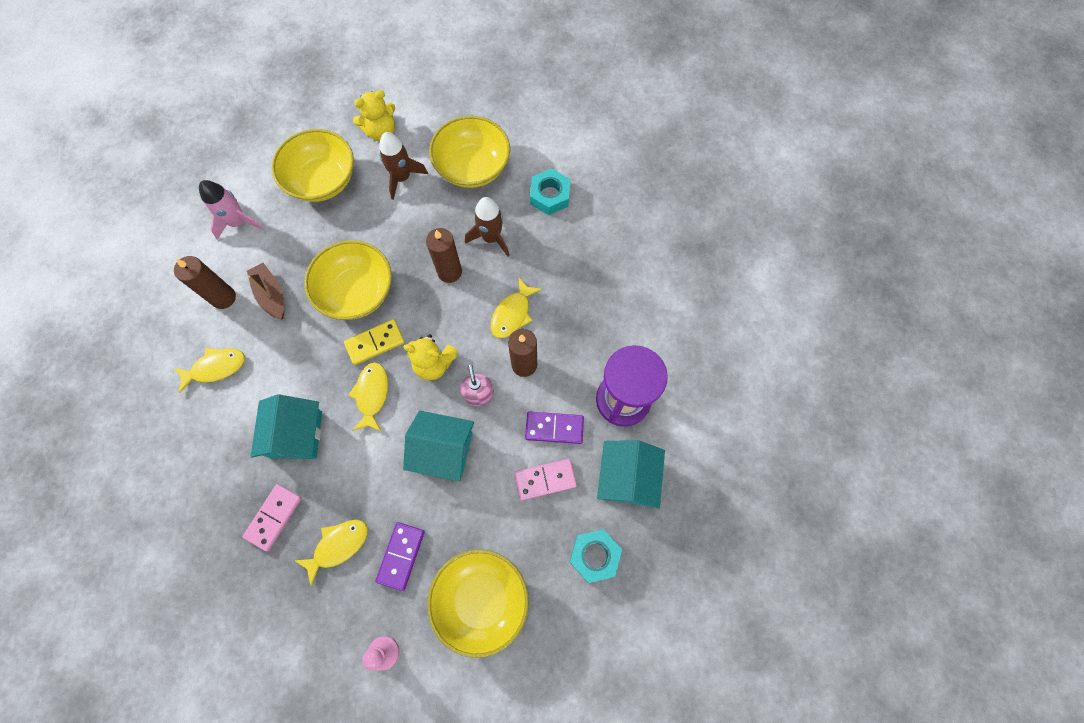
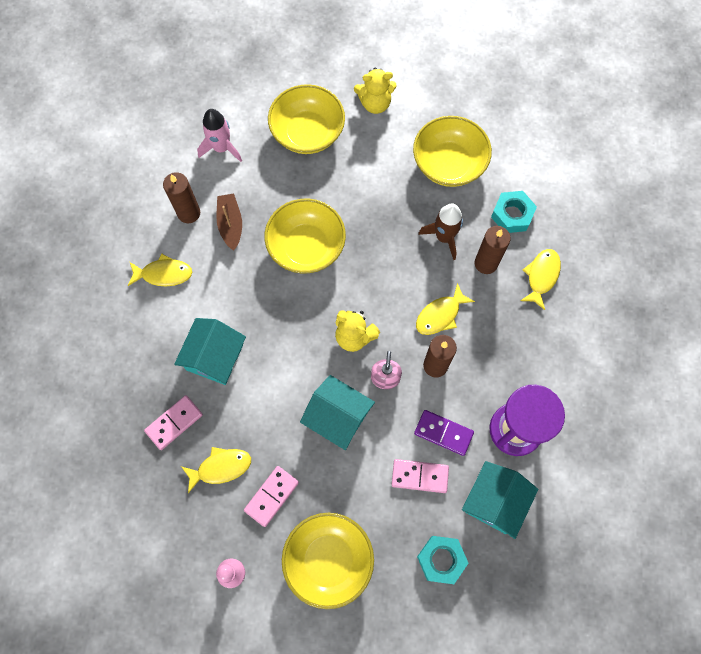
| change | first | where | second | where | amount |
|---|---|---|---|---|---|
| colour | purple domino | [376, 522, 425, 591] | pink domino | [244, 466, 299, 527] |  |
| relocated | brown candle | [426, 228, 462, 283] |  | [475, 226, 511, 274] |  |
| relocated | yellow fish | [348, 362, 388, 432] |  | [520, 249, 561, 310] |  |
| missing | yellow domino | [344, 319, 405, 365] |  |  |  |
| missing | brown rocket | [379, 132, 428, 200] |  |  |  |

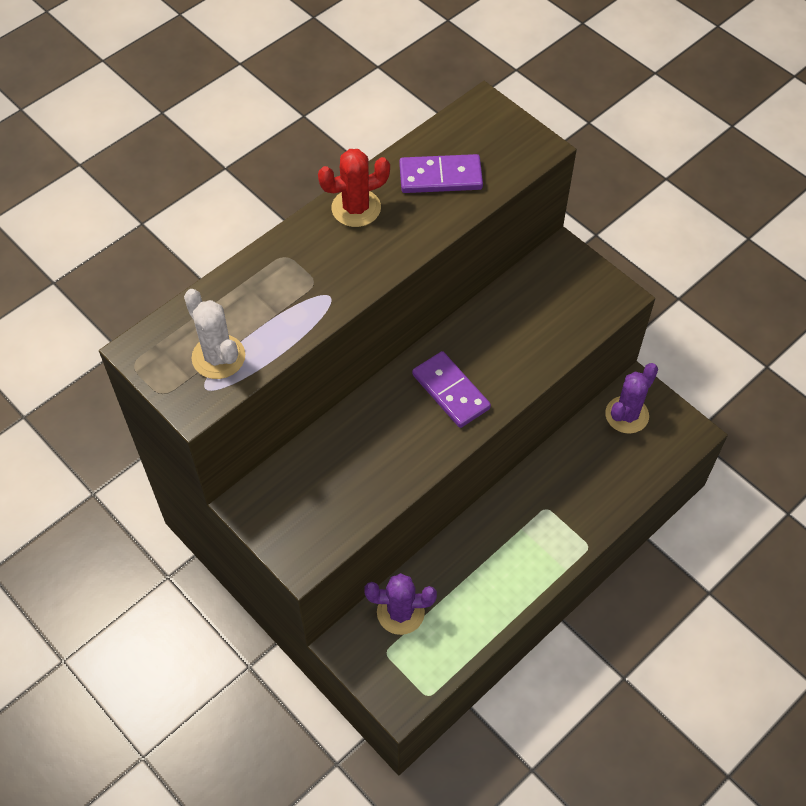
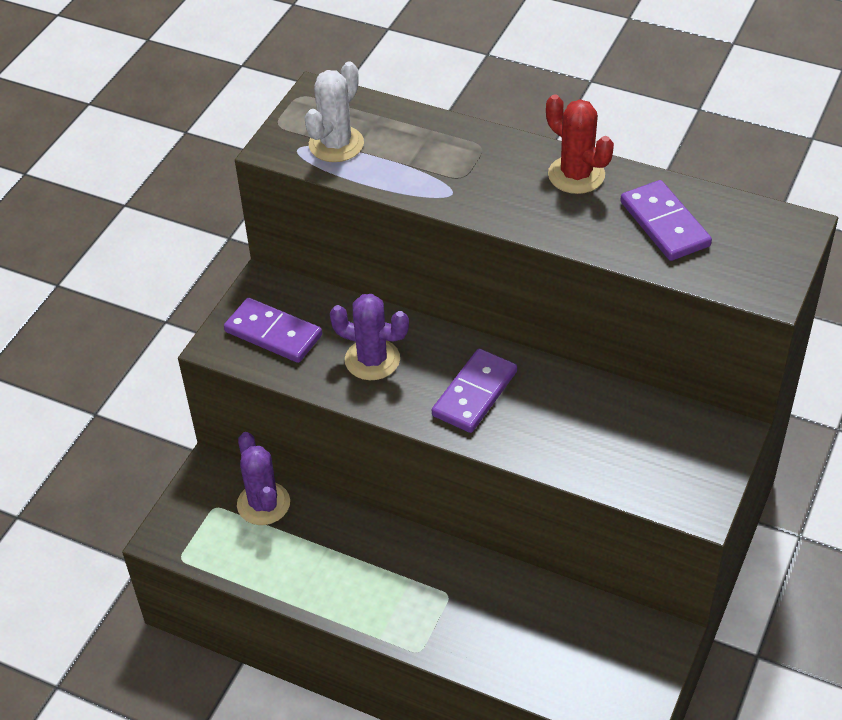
| change | first | where | second | where | amount |
|---|---|---|---|---|---|
| appeared |  |  | purple domino | [224, 298, 322, 363] |  |
| relocated | purple cactus | [605, 363, 658, 434] |  | [330, 294, 409, 380] |  |

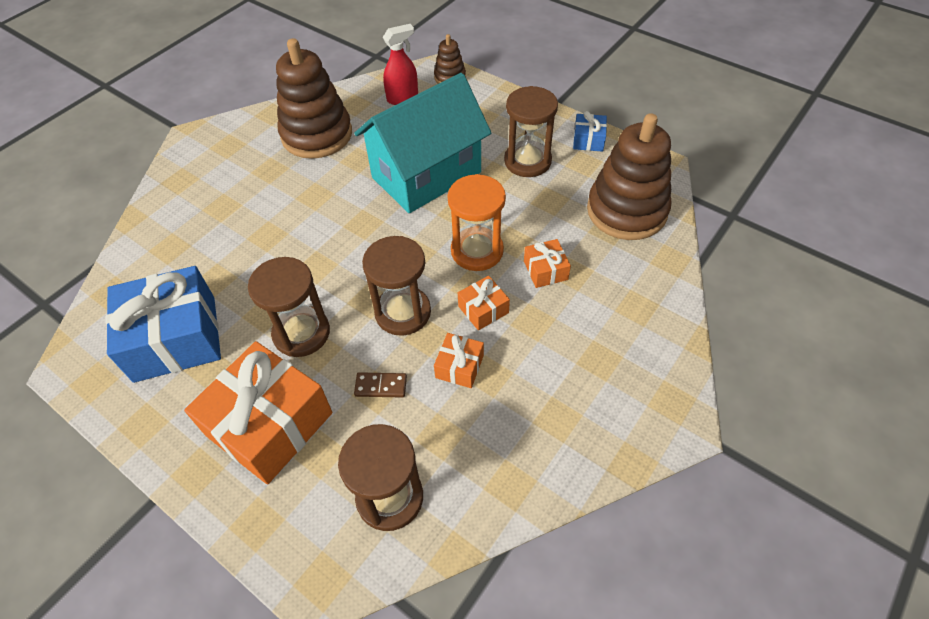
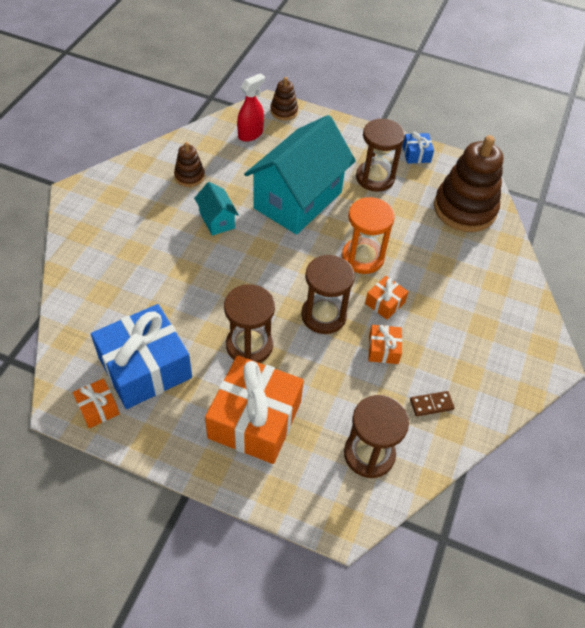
| change | first | where | second | where | amount |
|---|---|---|---|---|---|
| relocated | orange gift | [524, 239, 571, 288] |  | [73, 378, 120, 428] |  |
| size | brown stacking toy | [276, 38, 352, 159] |  | [174, 142, 205, 187] | x0.48 |
| appeared |  |  | turquoise house | [194, 182, 239, 236] |  |
| relocated | brown domino | [354, 372, 407, 398] |  | [410, 391, 455, 416] |  |

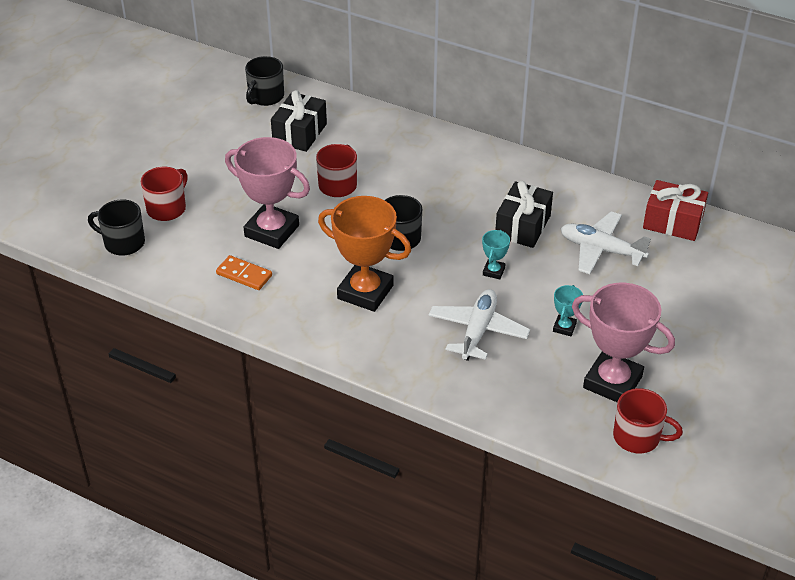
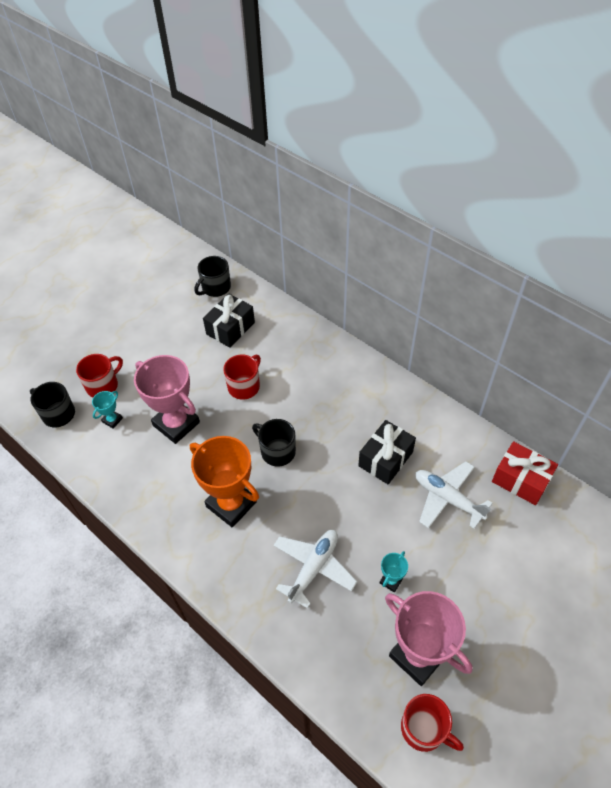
| change | first | where | second | where | amount |
|---|---|---|---|---|---|
| relocated | turquoise trophy | [482, 230, 510, 279] |  | [92, 391, 123, 429] |  |
| missing | orange domino | [216, 255, 272, 290] |  |  |  |

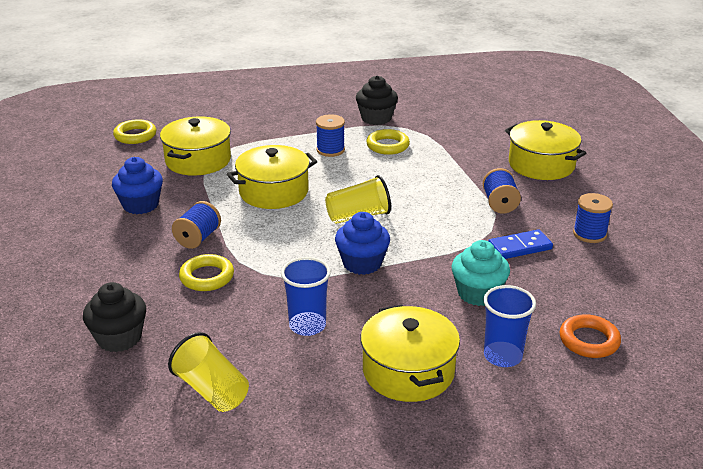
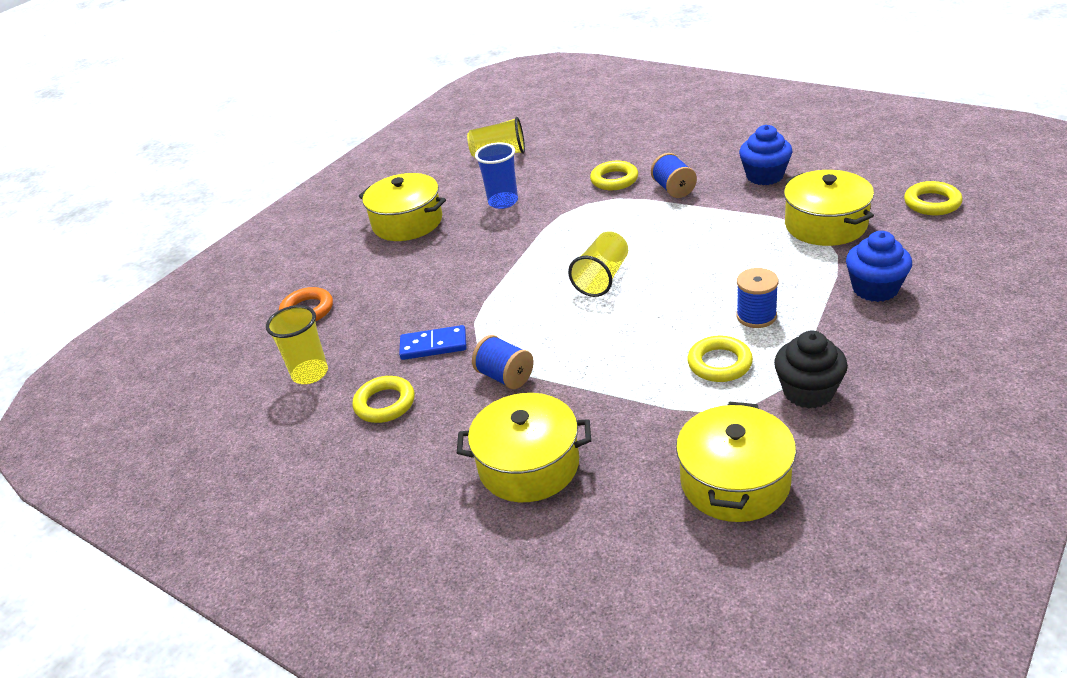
| change | first | where | second | where | amount |
|---|---|---|---|---|---|
| appeared |  |  | yellow cup | [266, 305, 328, 384] |  |
| exchanged | blue spool | [573, 193, 613, 243] | yellow ring | [352, 376, 414, 423] |  |
| spun | blue domino | [488, 229, 553, 259] |  | [399, 325, 466, 360] | 60 degrees clockwise |
| relocated | yellow pot | [227, 145, 317, 209] |  | [676, 401, 796, 522] |  |
| relocated | blue cupcake | [335, 212, 390, 275] |  | [846, 231, 912, 302] |  |
| missing | black cupcake | [83, 282, 146, 352] |  |  |  |
| missing | turquoise cupcake | [452, 240, 510, 306] |  |  |  |
| missing | blue cup | [483, 285, 536, 367] |  |  |  |

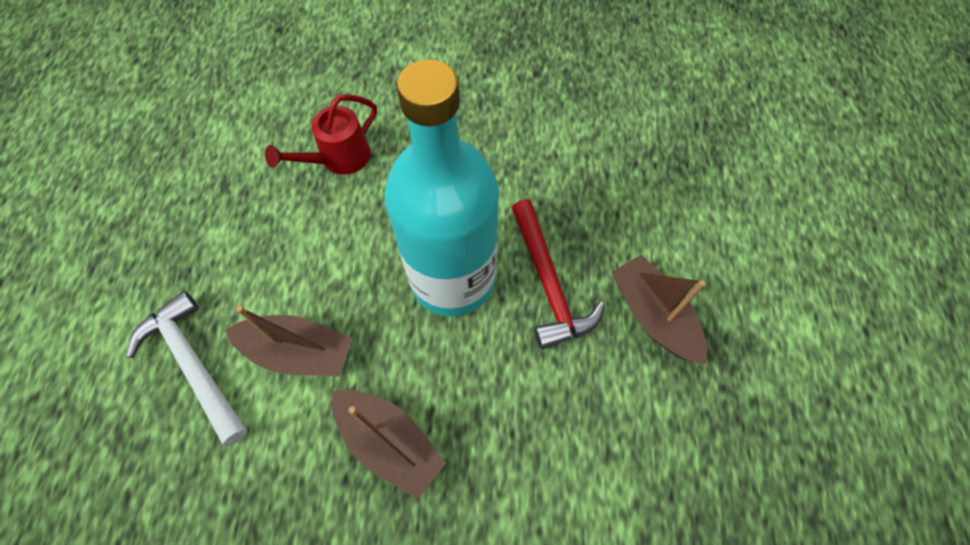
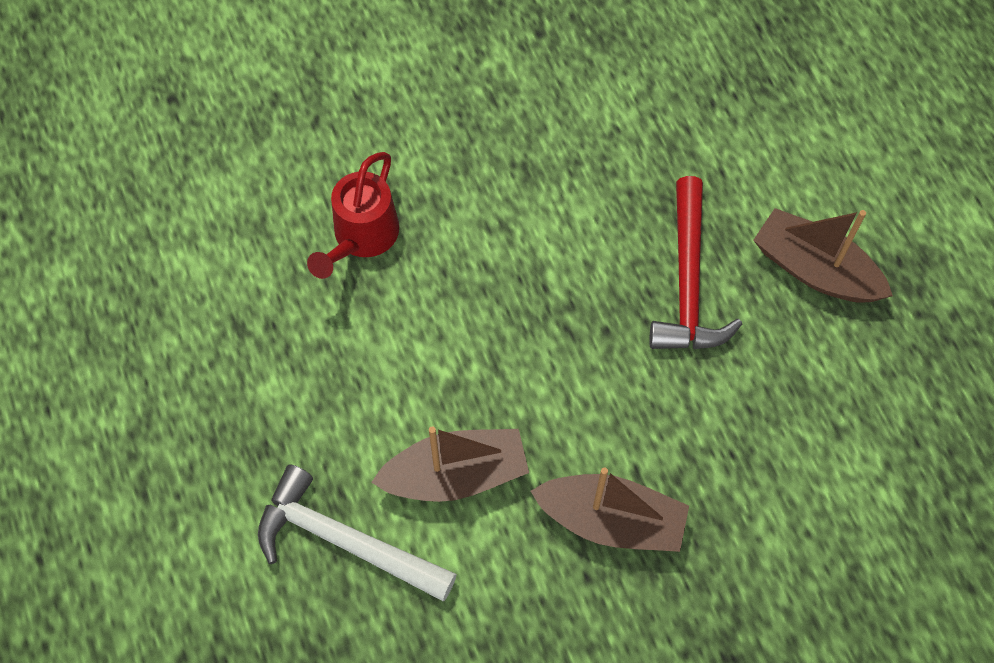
| change | first | where | second | where | amount |
|---|---|---|---|---|---|
| spun | red hammer | [512, 199, 605, 350] |  | [649, 176, 742, 349] | 45 degrees clockwise |
| missing | turquoise bottle | [384, 59, 499, 317] |  |  |  |

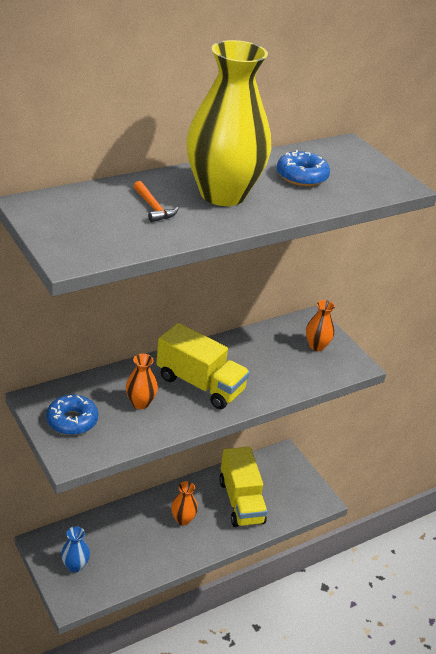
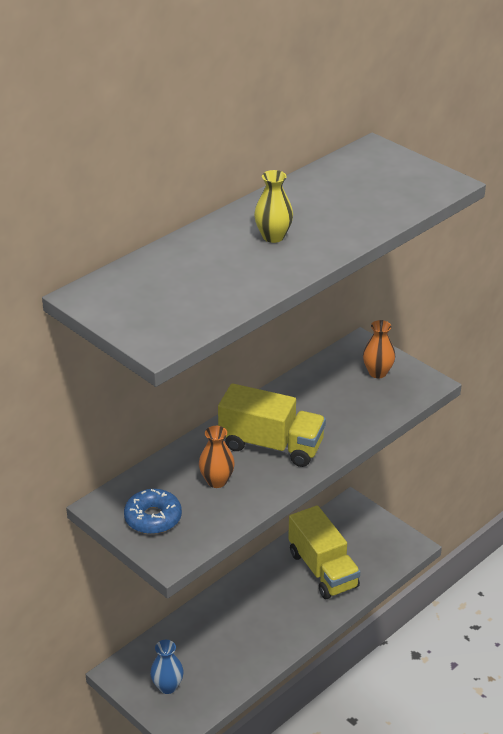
| change | first | where | second | where | amount |
|---|---|---|---|---|---|
| size | yellow vase | [186, 40, 271, 206] |  | [254, 170, 293, 243] | x0.43 |
| missing | orange hammer | [134, 181, 179, 222] |  |  |  |
| missing | orange vase | [171, 481, 198, 525] |  |  |  |
| missing | blue donut | [277, 150, 330, 187] |  |  |  |

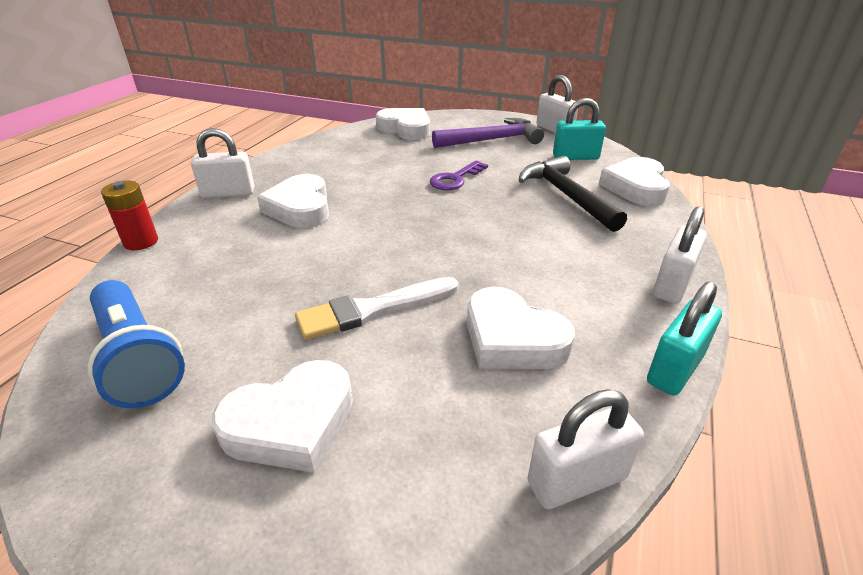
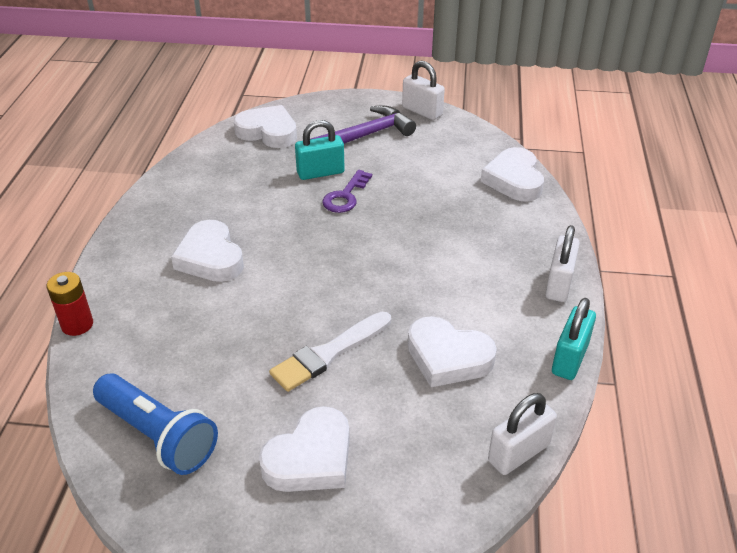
| change | first | where | second | where | amount |
|---|---|---|---|---|---|
| relocated | turquoise padlock | [553, 98, 606, 160] |  | [295, 120, 345, 180] |  |
| missing | white padlock | [191, 128, 254, 198] |  |  |  |
| missing | black hammer | [519, 156, 627, 232] |  |  |  |

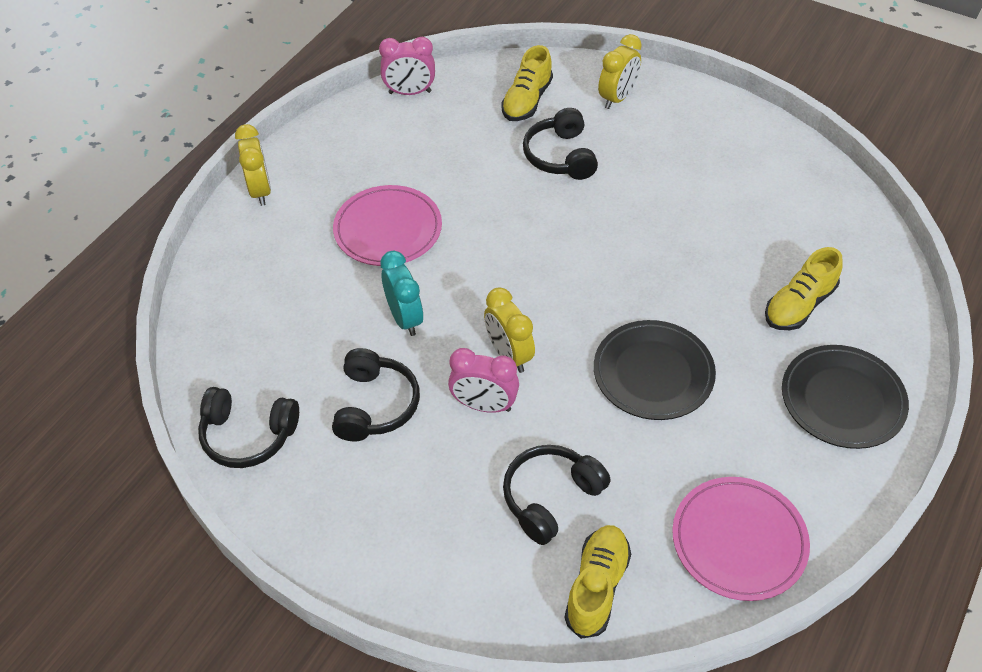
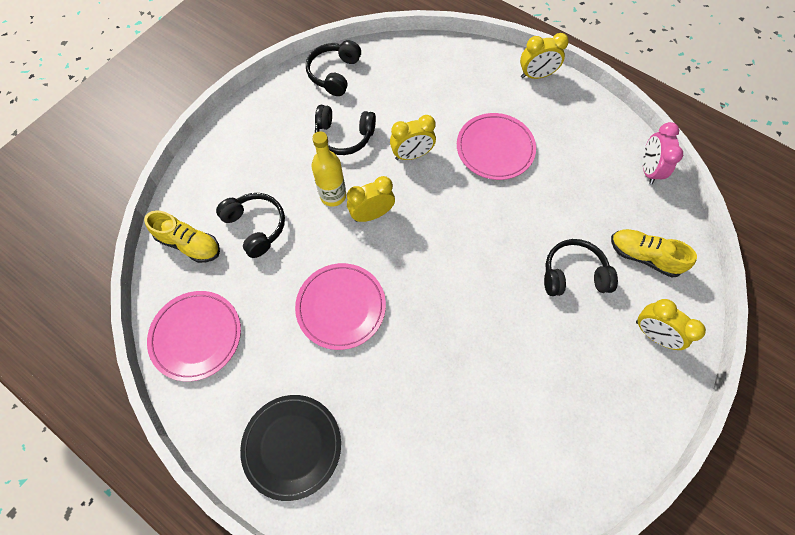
| change | first | where | second | where | amount |
|---|---|---|---|---|---|
| colour | black plate | [594, 320, 716, 420] | pink plate | [295, 263, 386, 350] |  |
| exchanged | pink clock | [448, 348, 519, 413] | yellow bottle | [311, 131, 346, 207] |  |
| colour | turquoise clock | [380, 251, 423, 336] | yellow clock | [390, 115, 436, 160] |  |
| missing | yellow shoe | [765, 247, 842, 330] |  |  |  |

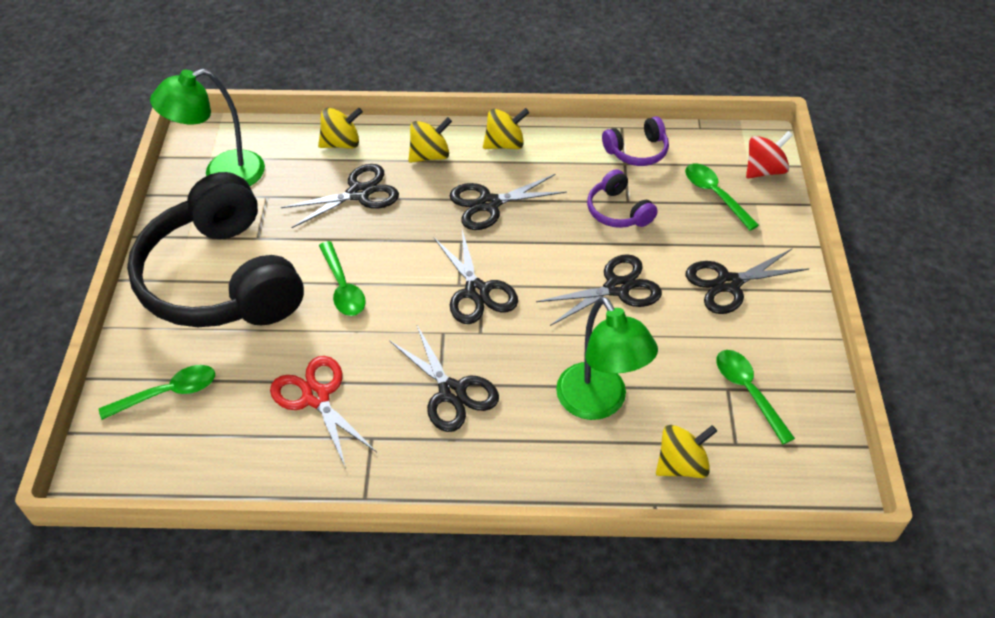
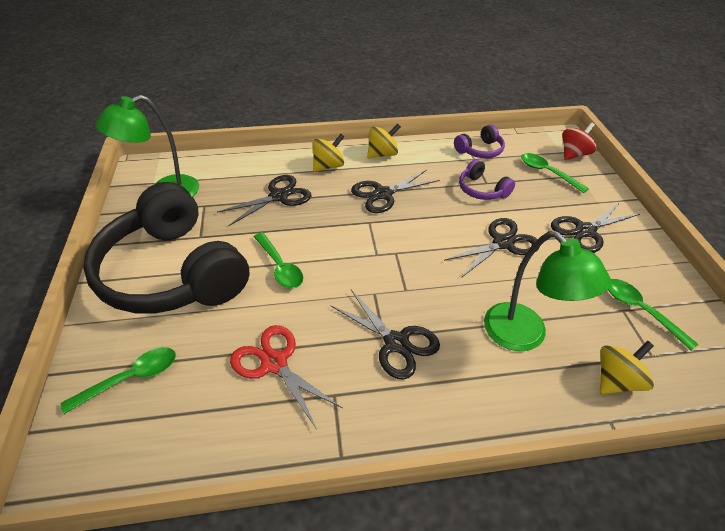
| change | first | where | second | where | amount |
|---|---|---|---|---|---|
| missing | yellow spinning top | [318, 107, 363, 149] |  |  |  |
| missing | black scissors | [434, 230, 518, 324] |  |  |  |

